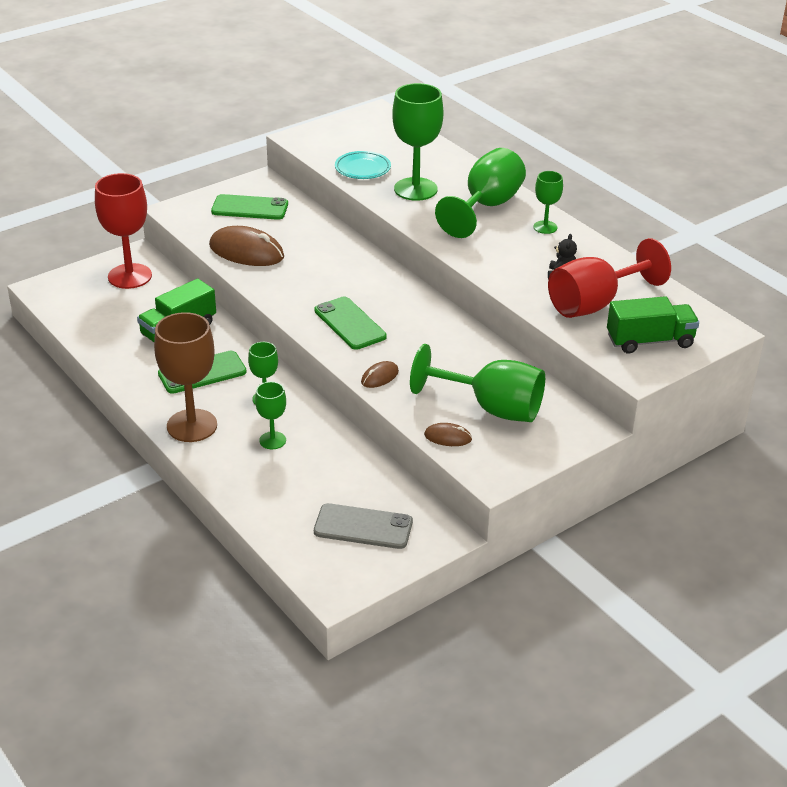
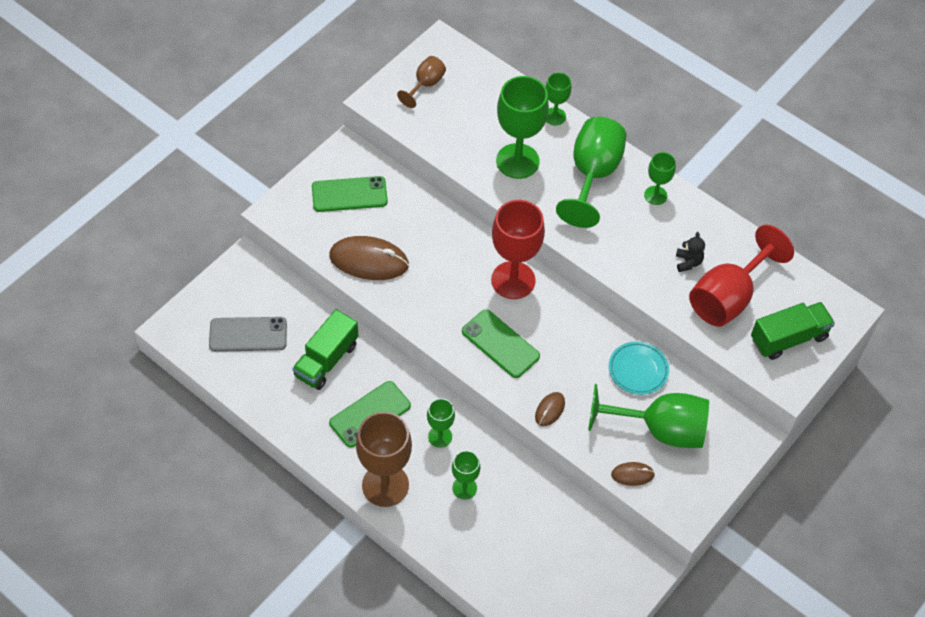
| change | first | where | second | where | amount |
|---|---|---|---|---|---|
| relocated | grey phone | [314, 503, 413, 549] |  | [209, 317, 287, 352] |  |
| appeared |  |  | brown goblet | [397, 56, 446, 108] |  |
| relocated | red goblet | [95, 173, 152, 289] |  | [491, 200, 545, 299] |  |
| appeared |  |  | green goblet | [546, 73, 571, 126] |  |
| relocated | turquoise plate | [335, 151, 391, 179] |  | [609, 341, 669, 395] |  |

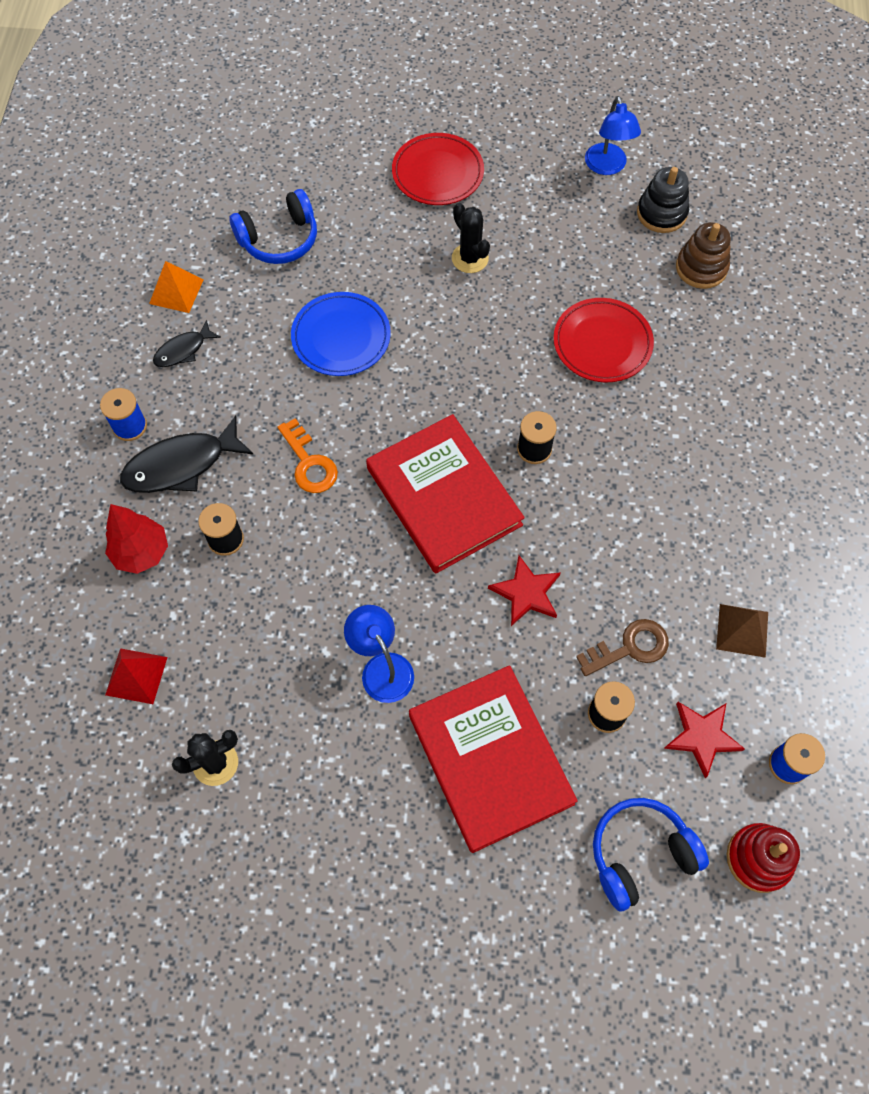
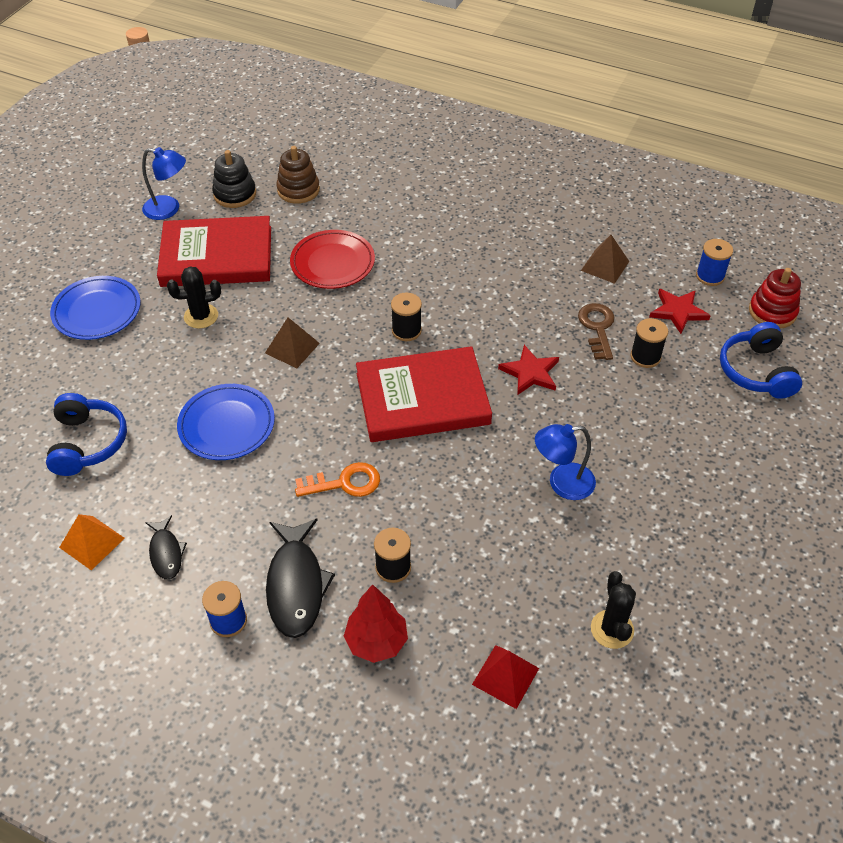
| change | first | where | second | where | amount |
|---|---|---|---|---|---|
| colour | red plate | [392, 133, 484, 205] | blue plate | [50, 276, 141, 340] |  |
| relocated | red book | [409, 665, 578, 853] |  | [157, 216, 271, 287] |  |
| appeared |  |  | brown pyramid | [265, 317, 320, 368] |  |

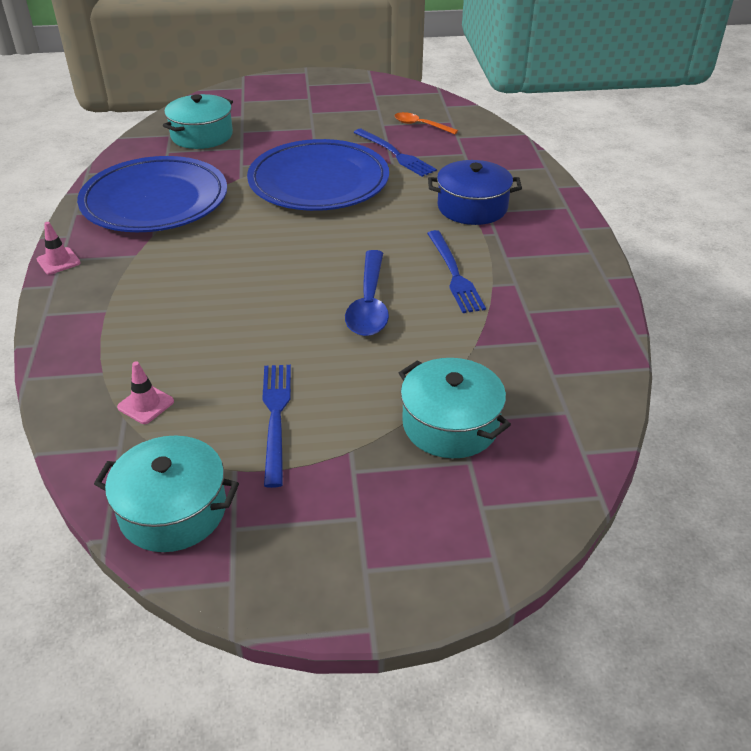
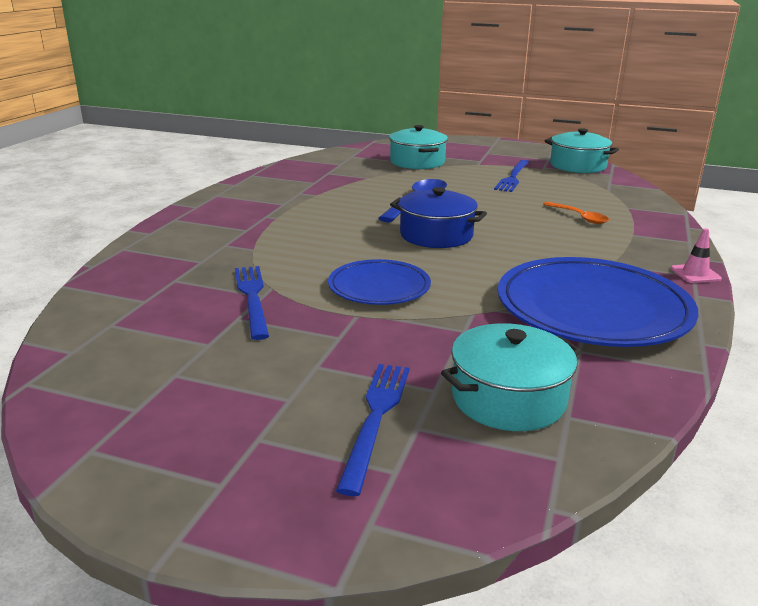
| change | first | where | second | where | amount |
|---|---|---|---|---|---|
| size | blue plate | [247, 139, 389, 211] |  | [328, 259, 431, 305] | x0.57 |
| relocated | blue fork | [427, 230, 486, 313] |  | [336, 364, 410, 496] |  |
| relocated | blue pot | [428, 160, 522, 225] |  | [390, 187, 487, 248] |  |
| relocated | orange spoon | [394, 112, 458, 134] |  | [543, 202, 609, 224] |  |
| missing | pink traffic cone | [117, 361, 174, 424] |  |  |  |

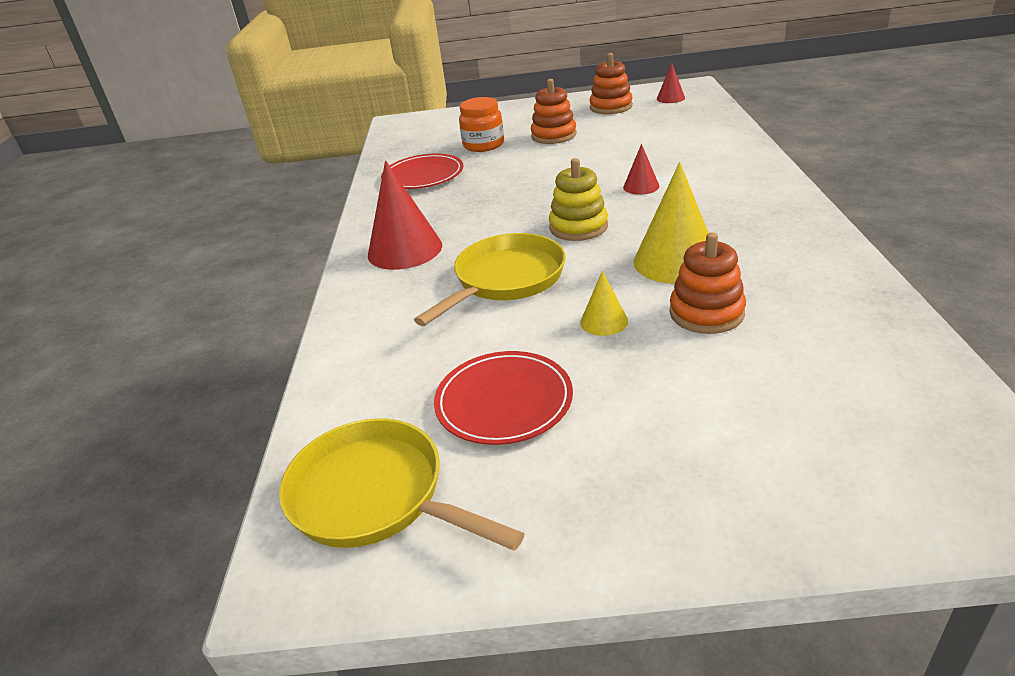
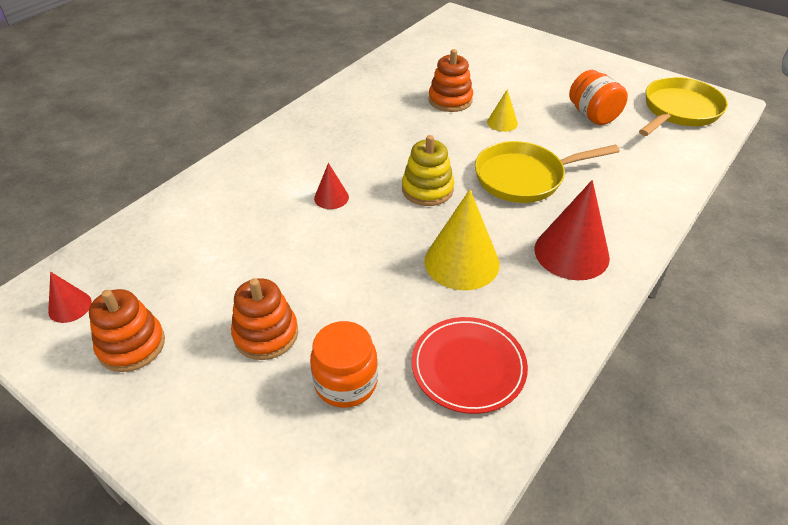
| change | first | where | second | where | amount |
|---|---|---|---|---|---|
| relocated | yellow cone | [634, 162, 708, 284] |  | [424, 189, 499, 290] |  |
| exchanged | red plate | [434, 351, 573, 445] | orange jar | [569, 70, 628, 125] |  |
| spun | yellow pan | [279, 418, 525, 551] |  | [639, 77, 728, 136] | 120 degrees counterclockwise |

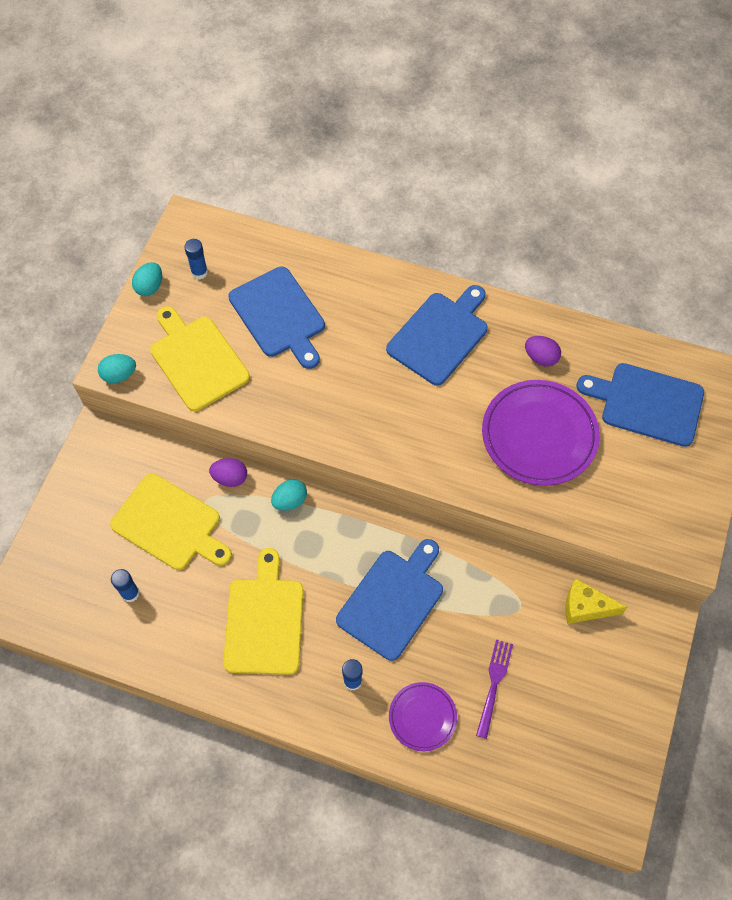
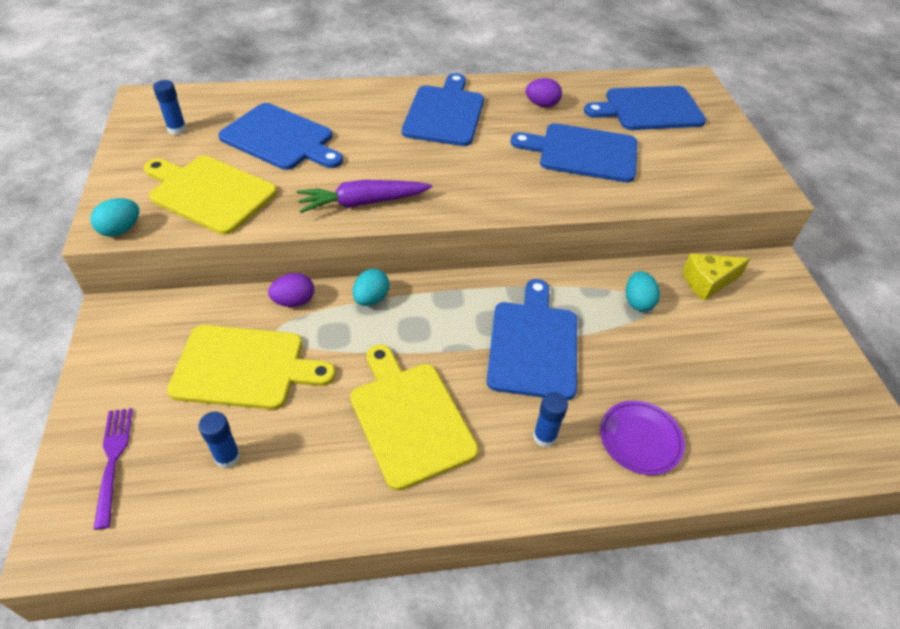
| change | first | where | second | where | amount |
|---|---|---|---|---|---|
| relocated | purple fork | [476, 640, 513, 739] |  | [94, 408, 133, 530] |  |
| appeared |  |  | purple carrot | [296, 180, 432, 213] |  |
| exchanged | purple plate | [482, 380, 600, 486] | blue cutting board | [511, 123, 637, 182] |  |
| relocated | turquoise egg | [132, 262, 162, 296] |  | [626, 271, 660, 311] |  |

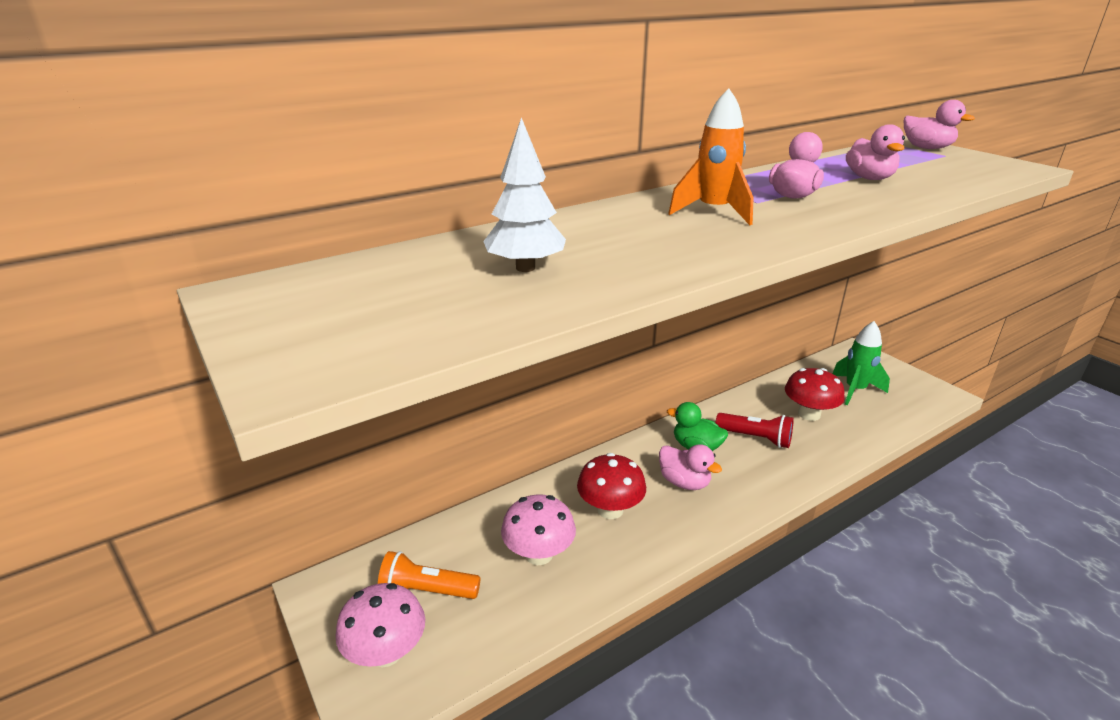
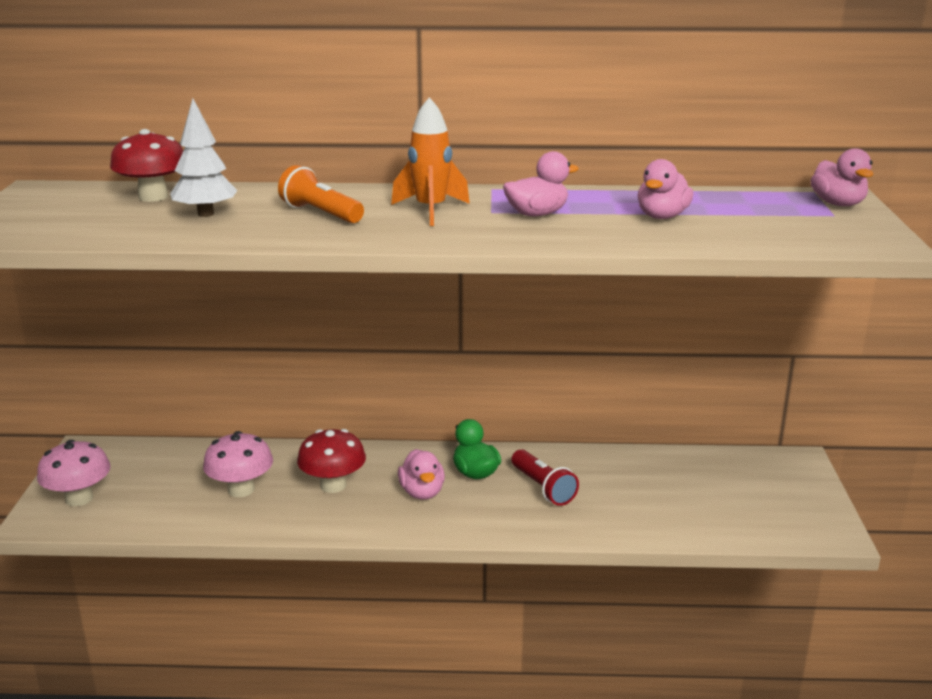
| change | first | where | second | where | amount |
|---|---|---|---|---|---|
| relocated | red mushroom | [785, 368, 845, 421] |  | [110, 129, 183, 202] |  |
| relocated | orange flashlight | [378, 551, 481, 599] |  | [278, 165, 364, 223] |  |
| missing | green rocket | [832, 321, 890, 405] |  |  |  |

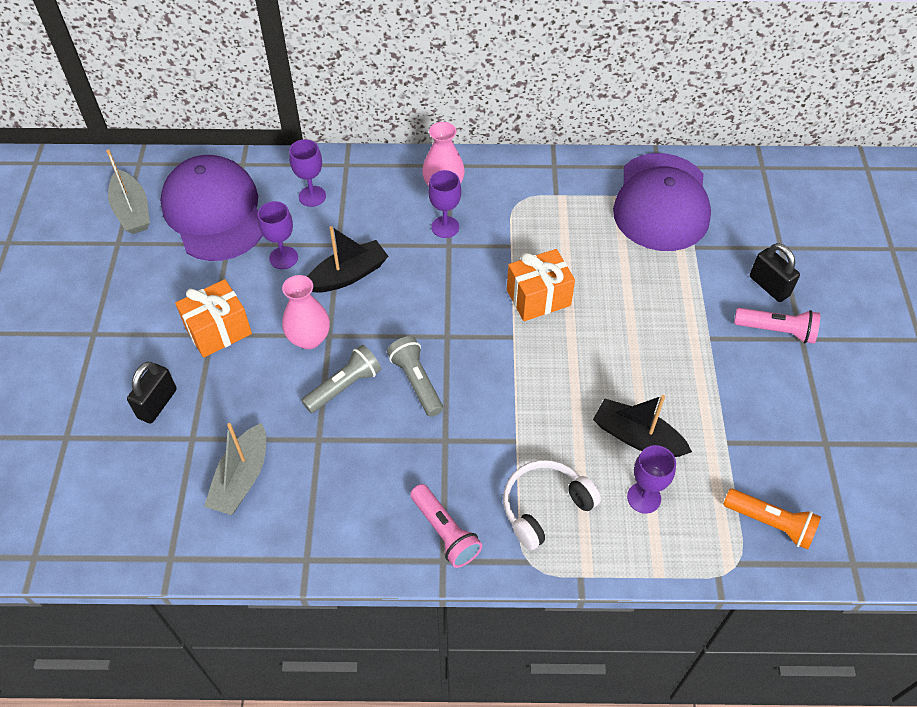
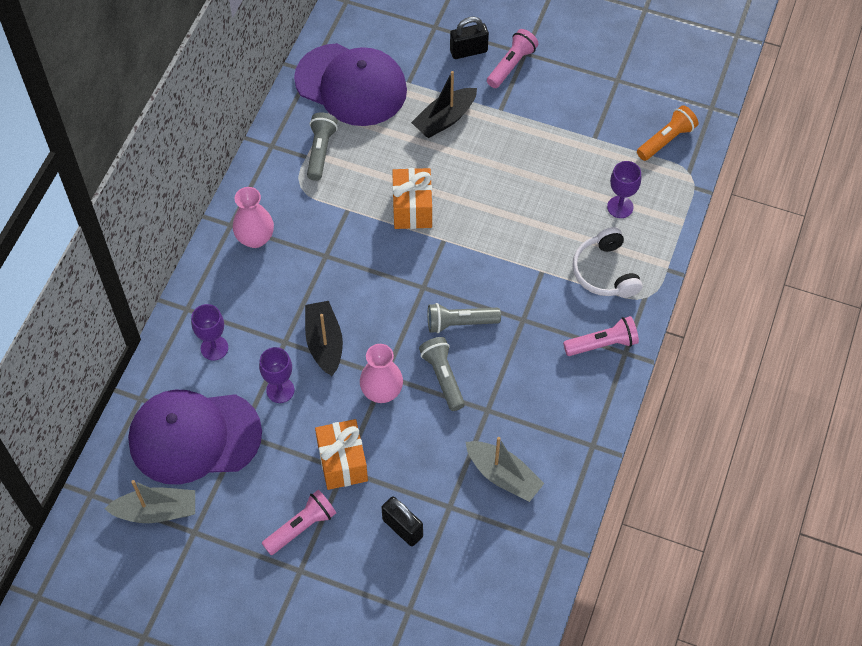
| change | first | where | second | where | amount |
|---|---|---|---|---|---|
| appeared |  |  | pink flashlight | [262, 490, 336, 555] |  |
| appeared |  |  | grey flashlight | [307, 112, 338, 181] |  |
| relocated | black boat | [593, 395, 692, 457] |  | [411, 71, 477, 138] |  |
| missing | purple goblet | [428, 170, 461, 238] |  |  |  |

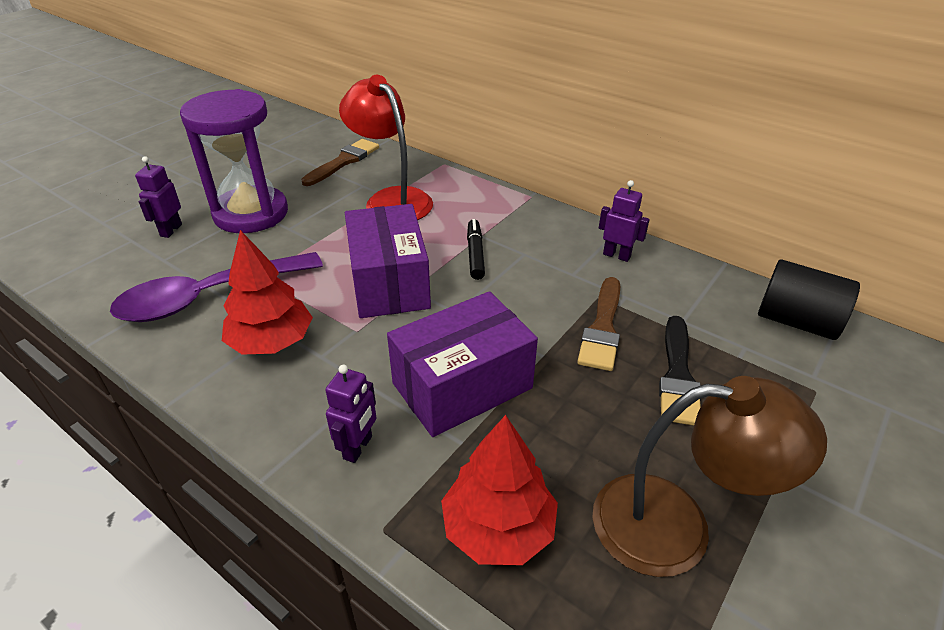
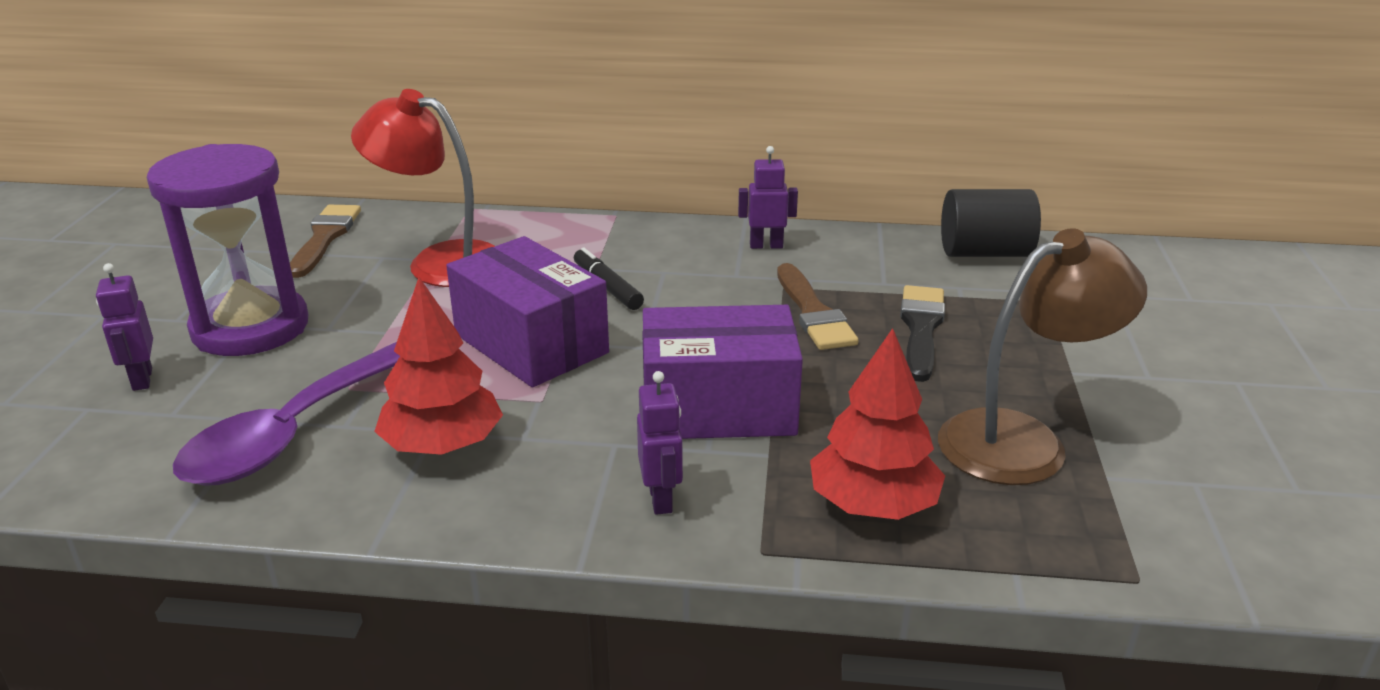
| change | first | where | second | where | amount |
|---|---|---|---|---|---|
| spun | purple box | [387, 291, 538, 437] |  | [642, 305, 803, 439] | 60 degrees clockwise |
| spun | black brush | [659, 316, 701, 425] |  | [900, 285, 945, 382] | 150 degrees counterclockwise |

